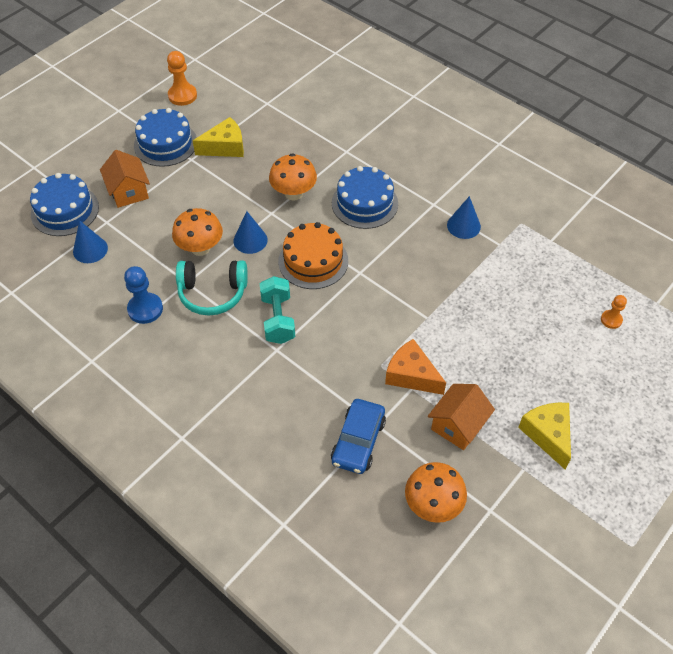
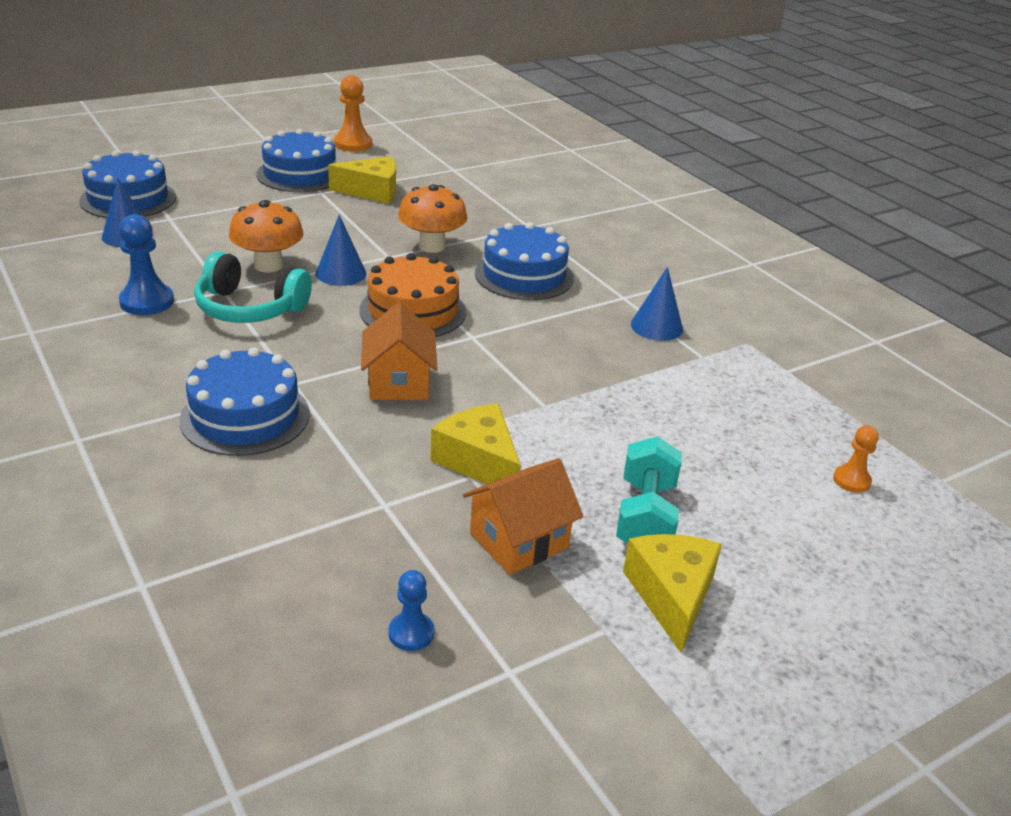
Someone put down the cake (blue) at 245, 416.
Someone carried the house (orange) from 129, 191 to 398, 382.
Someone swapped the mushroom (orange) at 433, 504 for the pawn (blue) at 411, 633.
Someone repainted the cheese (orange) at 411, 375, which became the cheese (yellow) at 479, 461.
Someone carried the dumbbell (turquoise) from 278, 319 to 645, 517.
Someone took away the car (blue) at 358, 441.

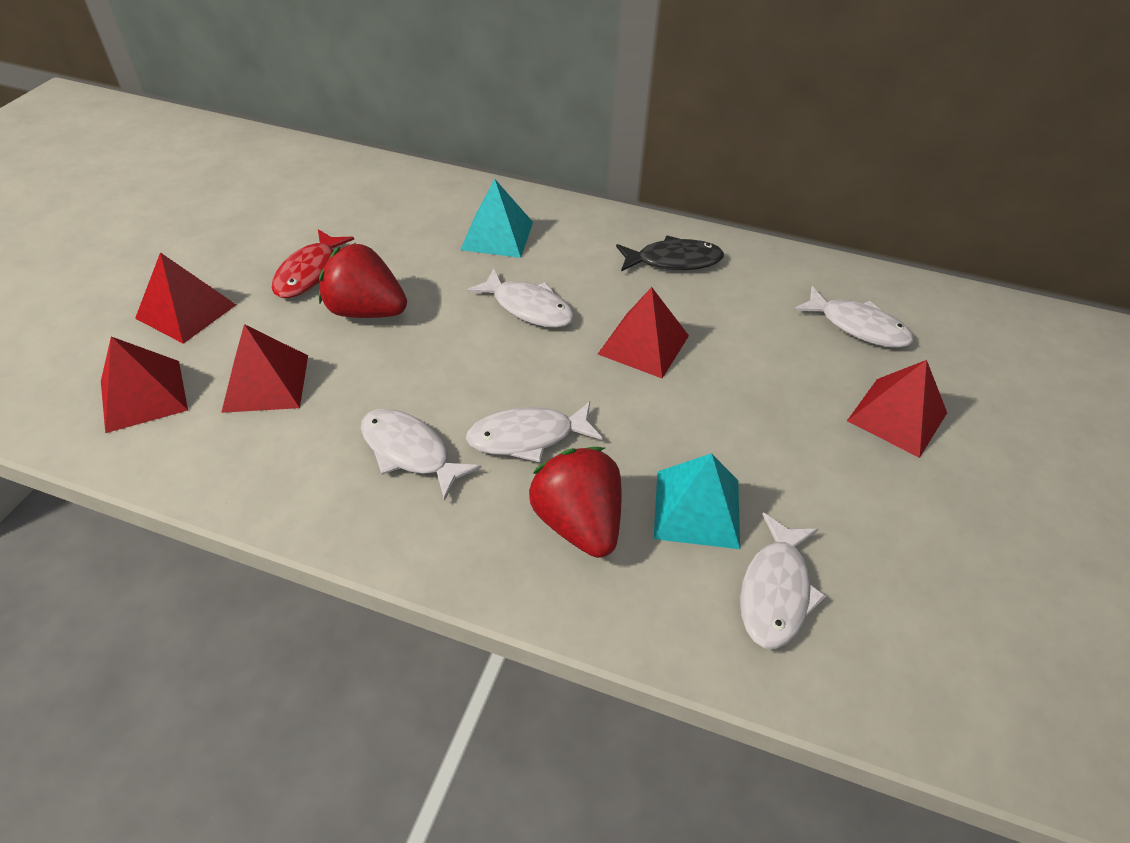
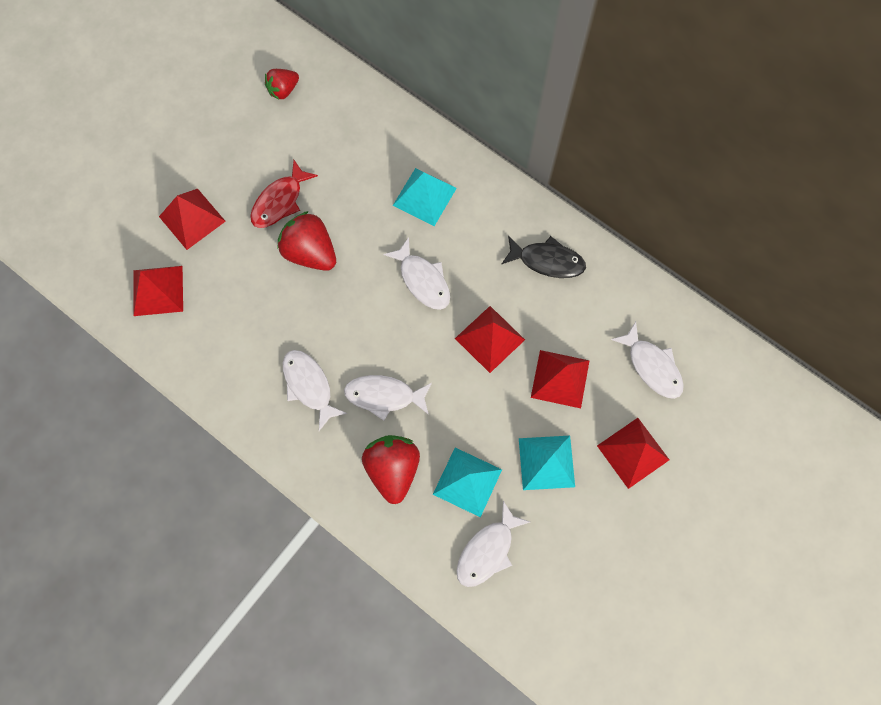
Someone put down the strawberry (red) at 283, 90.
Someone put down the pyramid (turquoise) at 546, 462.
Someone carried the pyramid (red) from 266, 383 to 560, 378.

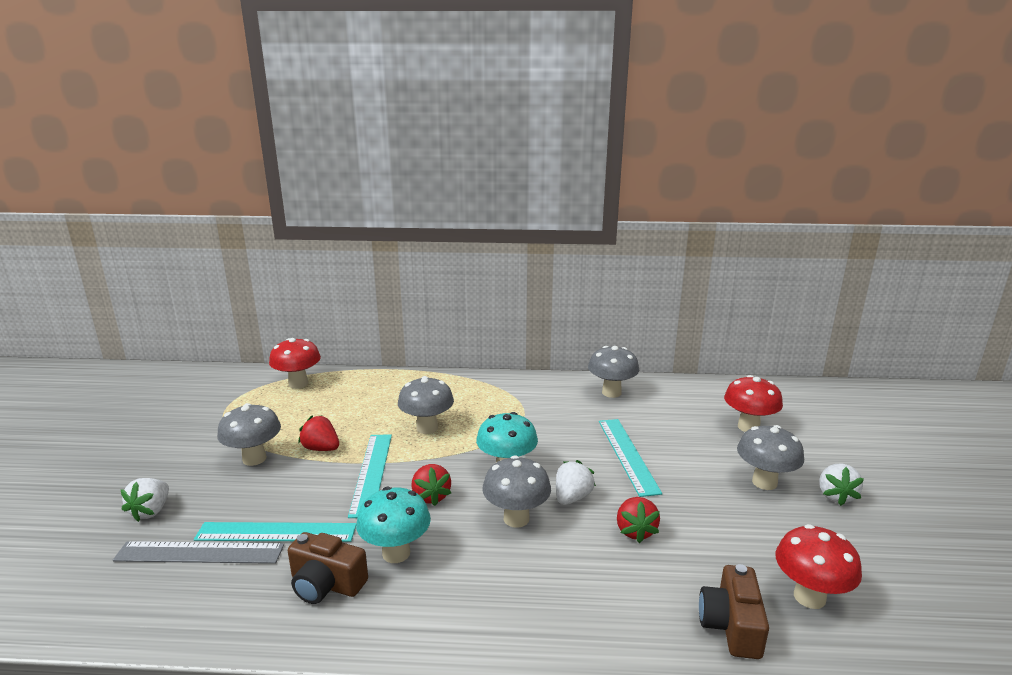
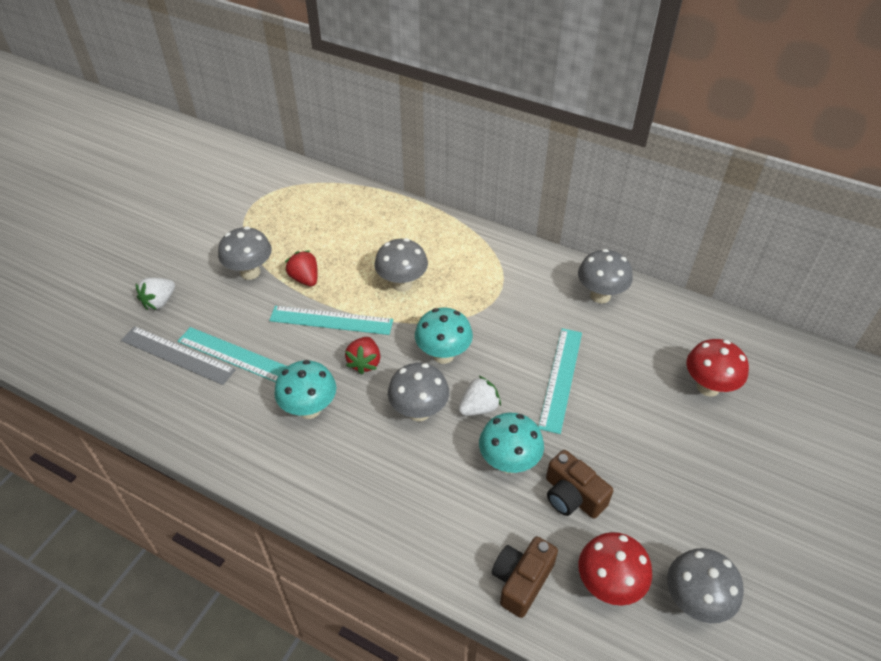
Someone rotated the ruler (turquoise) at 371, 473 by 75 degrees clockwise.
Someone swapped the strawberry (red) at 635, 531 for the mushroom (turquoise) at 509, 462.
Someone carried the camera (brown) from 326, 584 to 572, 496.
Someone carried the mushroom (grey) from 764, 482 to 694, 601.
Someone took away the mushroom (red) at 298, 384.
Someone took away the strawberry (white) at 835, 496.

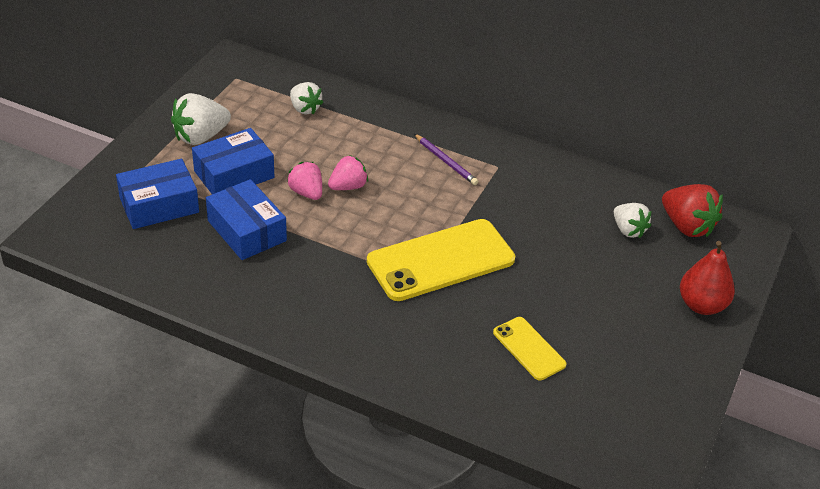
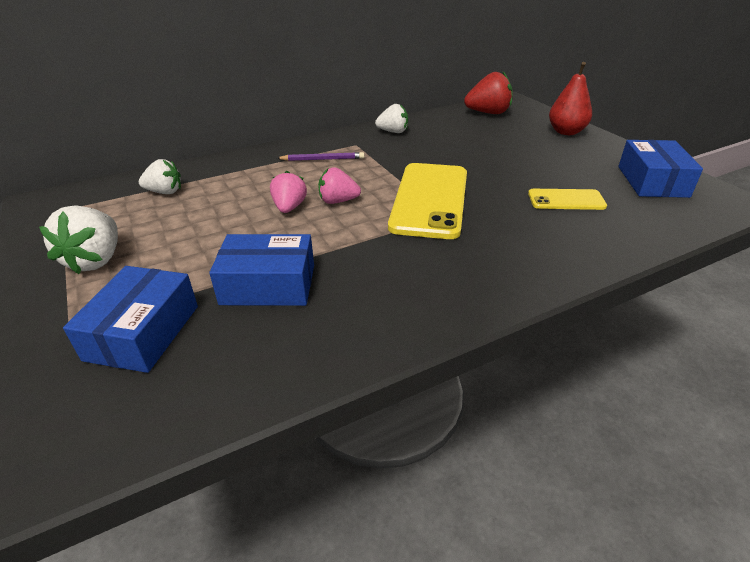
Someone carried the strawberry (pink) from 306, 193 to 338, 201.
Someone carried the strawberry (white) from 628, 230 to 393, 132.
Someone carried the box (blue) from 234, 174 to 652, 181.

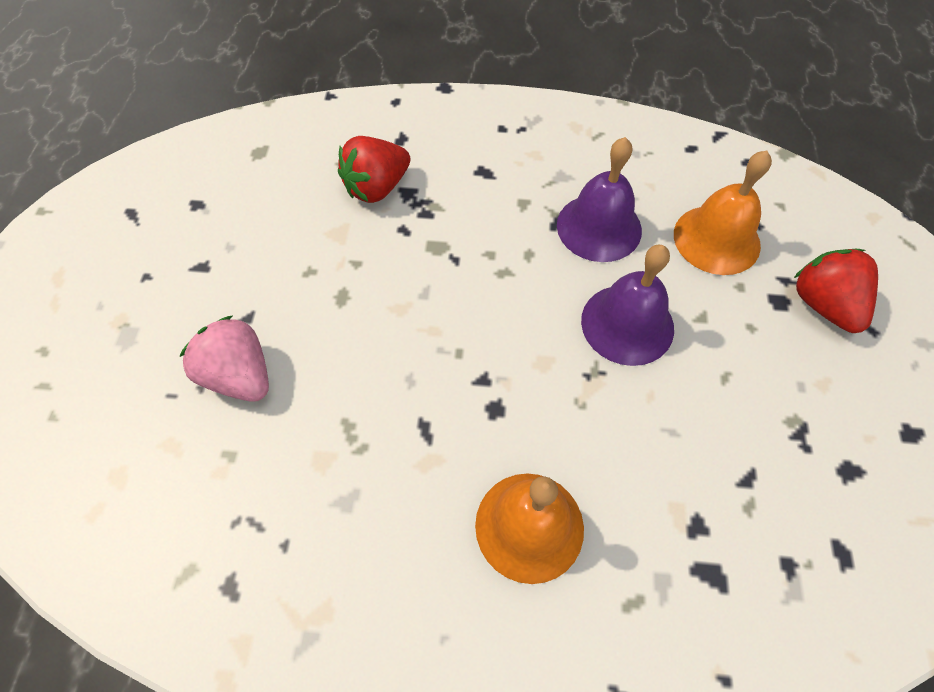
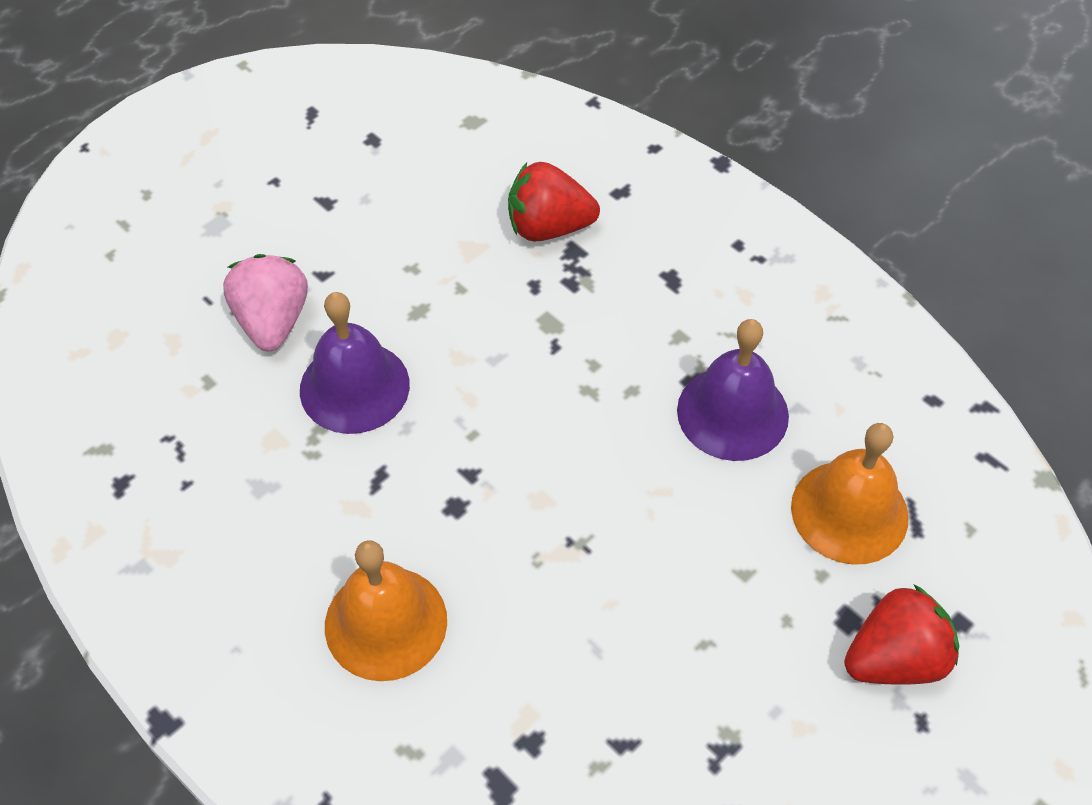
Someone carried the bell (purple) from 627, 324 to 354, 387.
Someone rotated the strawberry (red) at 823, 305 by 45 degrees clockwise.

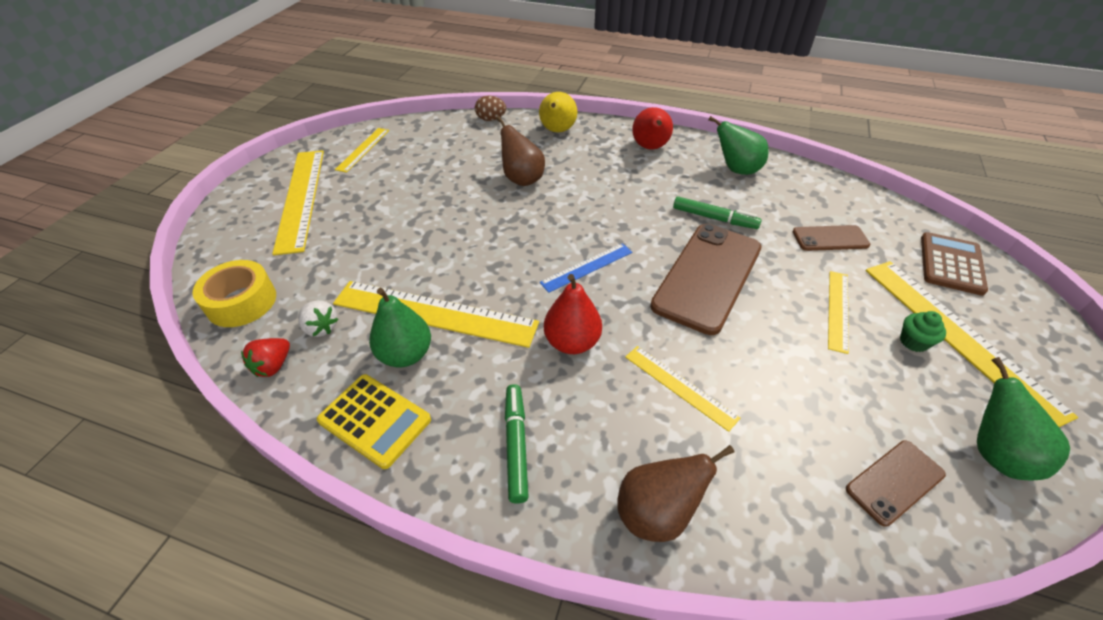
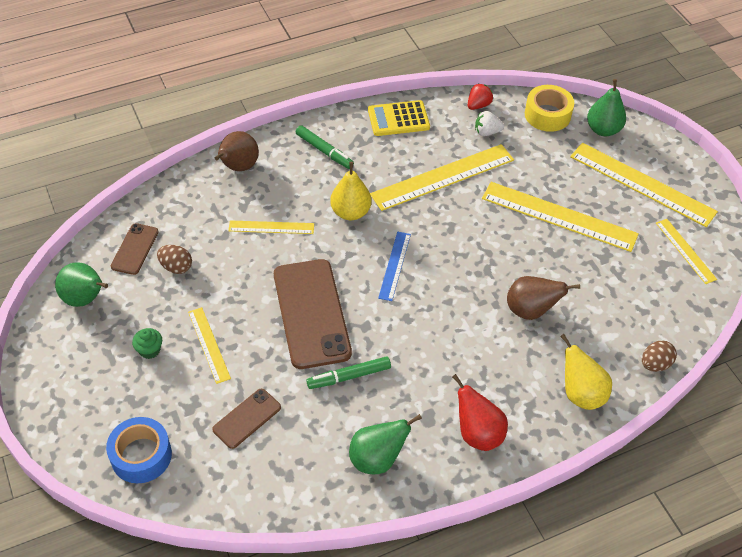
Someone swapped the calculator (brown) at 951, 264 for the tape (blue) at 141, 455.
Someone put down the egg (brown) at 176, 267.
Someone repainted the pear (red) at 572, 342, which became the pear (yellow) at 350, 212.
Someone rotated the strawberry (red) at 273, 366 by 60 degrees clockwise.
Someone carried the ruler (yellow) from 958, 336 to 559, 216.
Someone carried the pear (green) from 405, 354 to 603, 130.

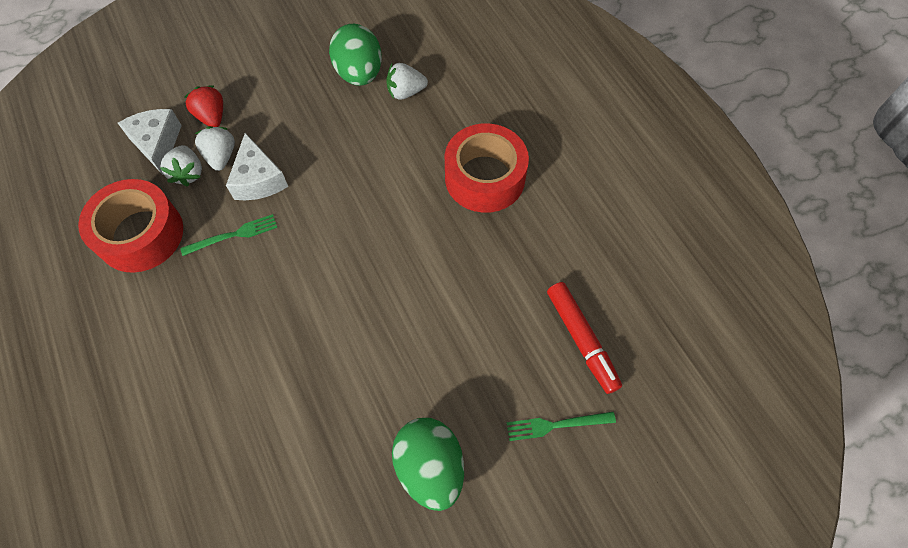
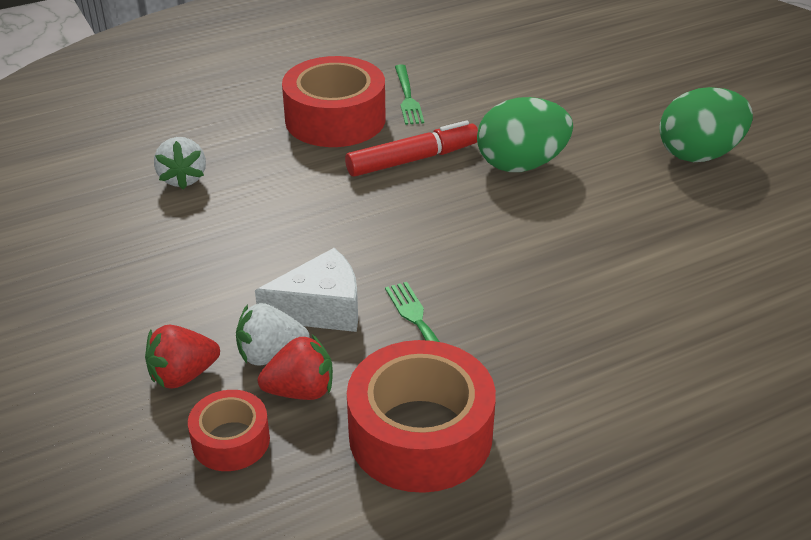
Someone swapped the cheese (white) at 157, 144 for the tape (red) at 231, 440.
Someone repainted the strawberry (white) at 188, 173, which became the strawberry (red) at 301, 391.
Someone carried the marker (red) from 581, 340 to 413, 160.
Someone carried the fork (green) from 556, 425 to 407, 97.
Someone carried the egg (green) from 359, 73 to 521, 164.

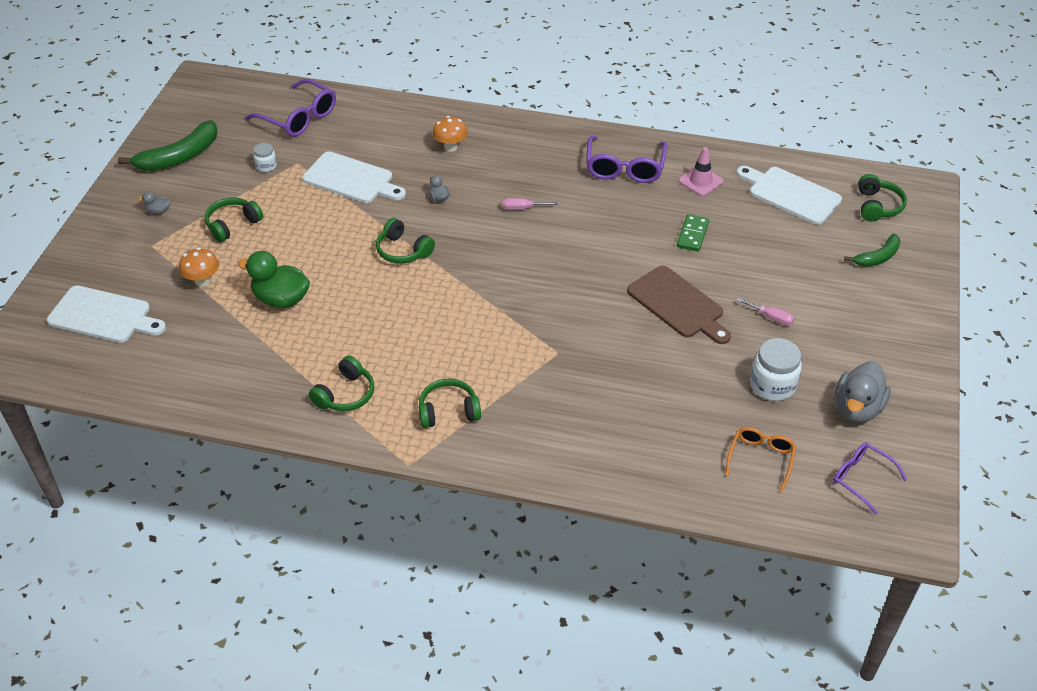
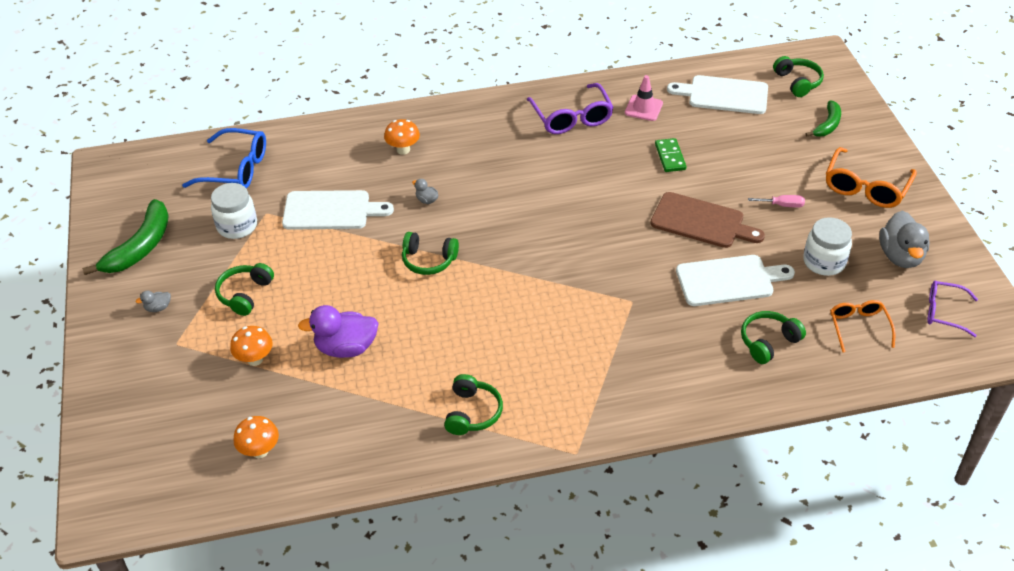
Someone repainted the glasses (purple) at 298, 117, which became the glasses (blue) at 235, 169.
Someone scaled the jar (white) at 266, 166 by 1.83.
Someone put down the mushroom (orange) at 260, 451.
Someone repainted the duck (green) at 281, 299, which became the duck (purple) at 346, 348.
Someone carried the cutting board (white) from 103, 316 to 729, 280.
Someone carried the headphones (green) from 448, 411 to 768, 342.
Someone put down the glasses (orange) at 866, 187.
Someone took away the screwdriver (pink) at 522, 208.

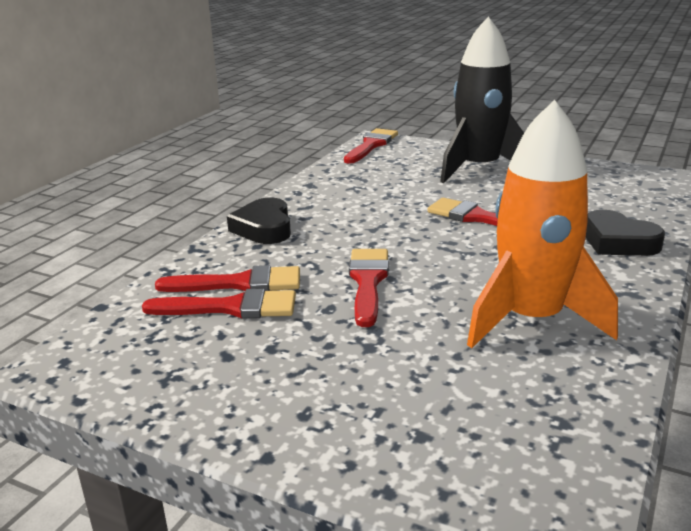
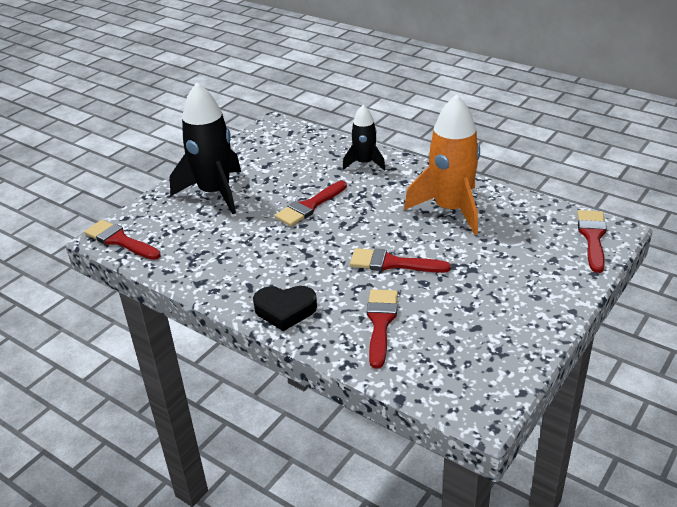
Someone swapped the heart (black) at 618, 242 for the rocket (black) at 364, 163.
Someone carried the brush (red) from 231, 307 to 592, 237.

